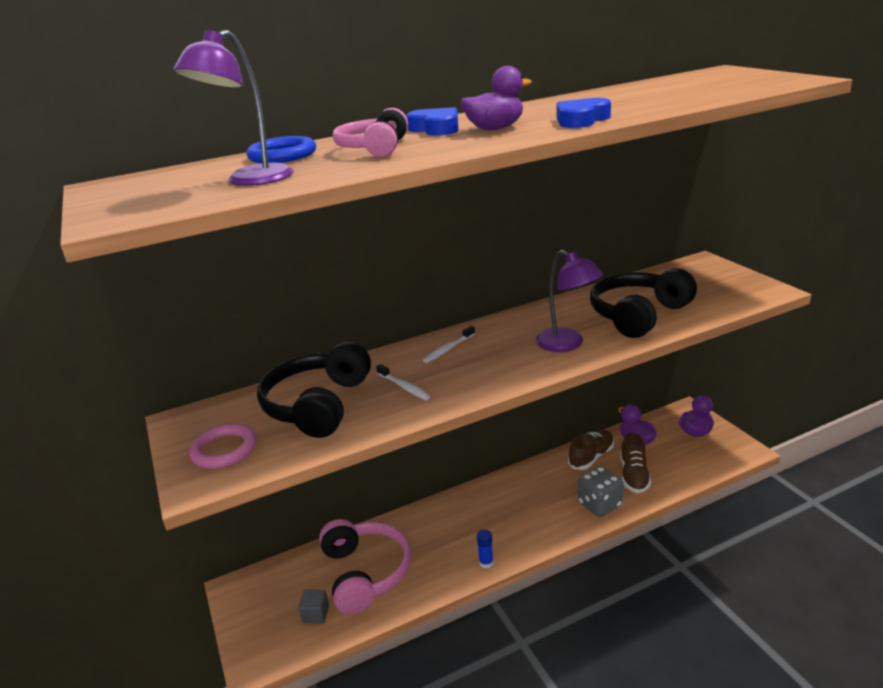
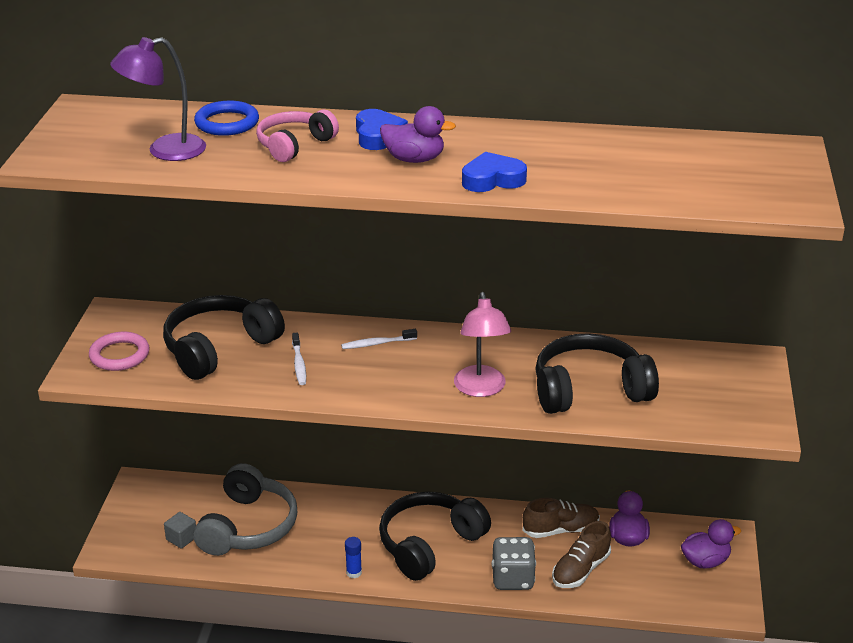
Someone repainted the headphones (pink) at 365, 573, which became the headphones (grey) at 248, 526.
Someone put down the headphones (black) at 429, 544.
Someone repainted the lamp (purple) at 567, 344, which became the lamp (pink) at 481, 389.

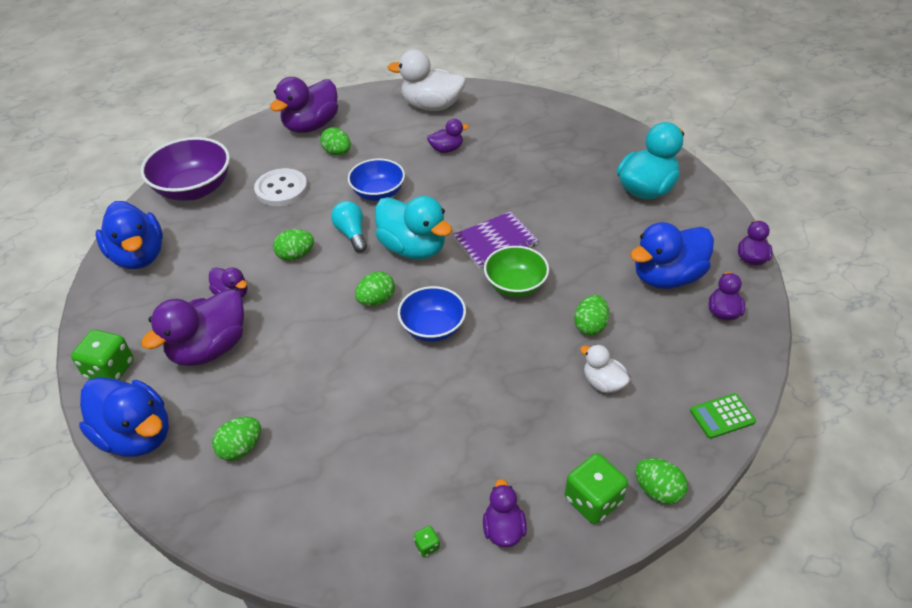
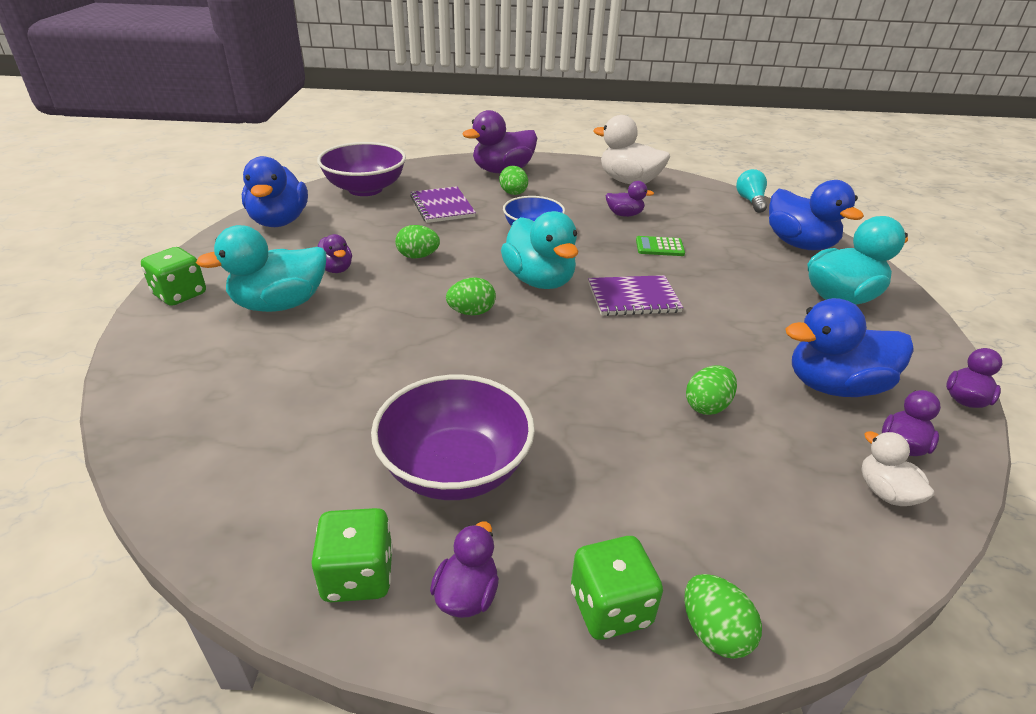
Someone repainted the duck (purple) at 209, 348, which became the duck (turquoise) at 280, 304.
Someone scaled the dice (green) at 427, 546 by 2.28.
Someone put down the bowl (purple) at 455, 468.
Someone swapped the button (white) at 281, 189 for the notebook (purple) at 442, 206.
Someone carried the calculator (green) from 722, 416 to 659, 247.
Someone carried the light bulb (turquoise) from 352, 234 to 750, 201.
Someone carried the duck (blue) from 137, 435 to 799, 244.
Someone carried the duck (white) from 603, 383 to 885, 492.
Someone took away the egg (green) at 241, 448.
Someone took away the bowl (blue) at 433, 328.
Someone took away the bowl (green) at 515, 285.

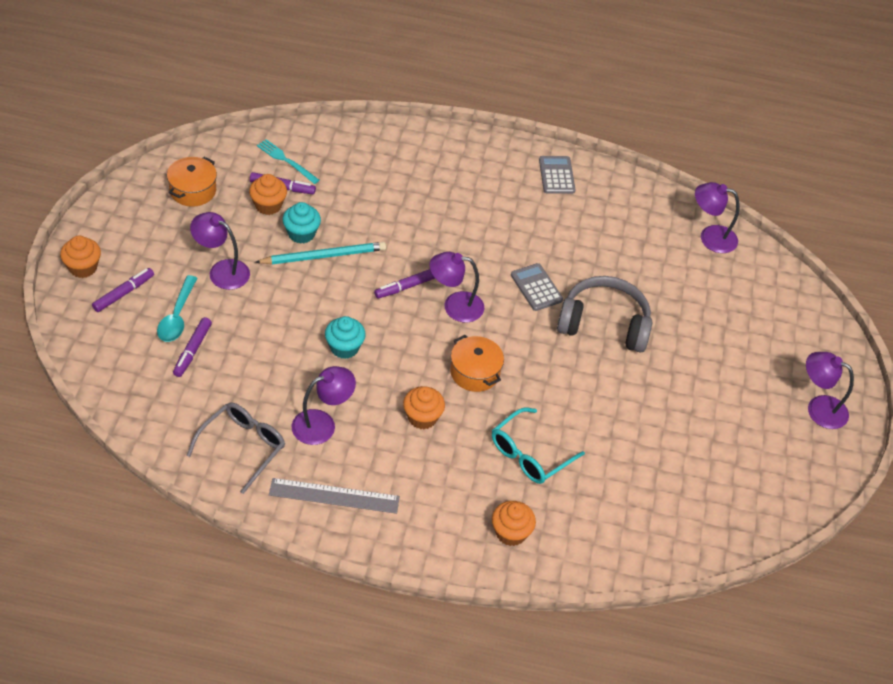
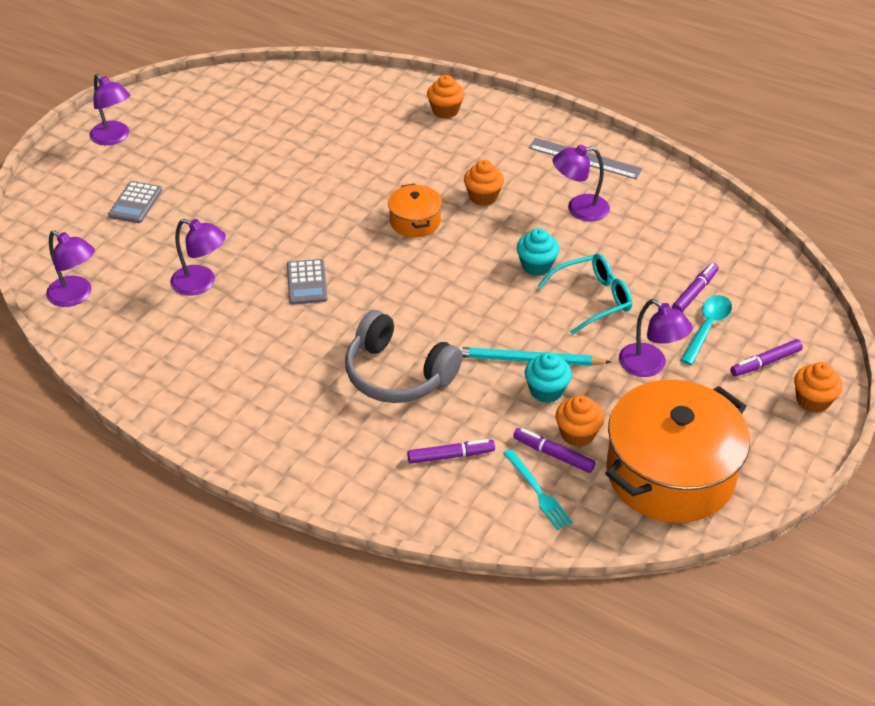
Someone carried the calculator (grey) from 556, 175 to 135, 203.
Someone carried the lamp (purple) from 455, 306 to 201, 283.
Someone carried the headphones (grey) from 604, 324 to 398, 374.
Someone carried the marker (purple) from 406, 287 to 450, 456.
Someone carried the glasses (turquoise) from 529, 454 to 593, 299.
Someone scaled the pot (orange) at 193, 190 by 2.10.
Someone took away the glasses (grey) at 243, 447.

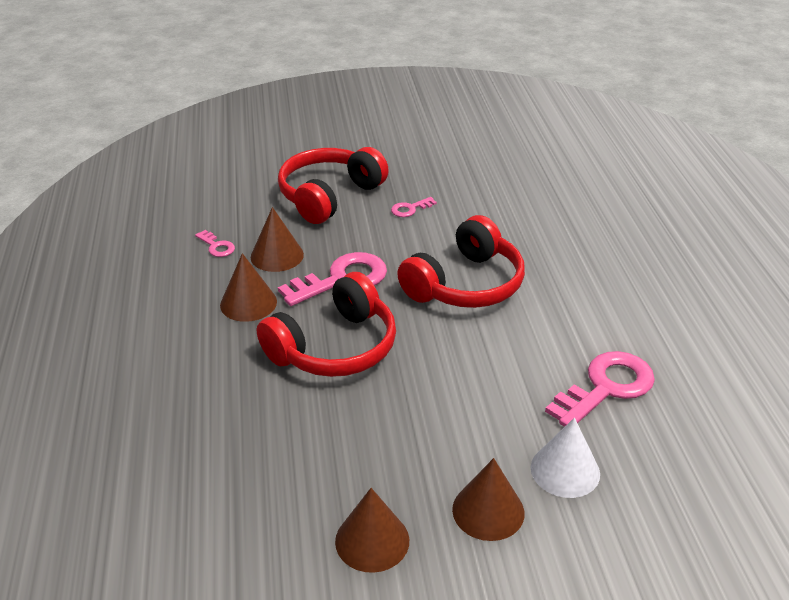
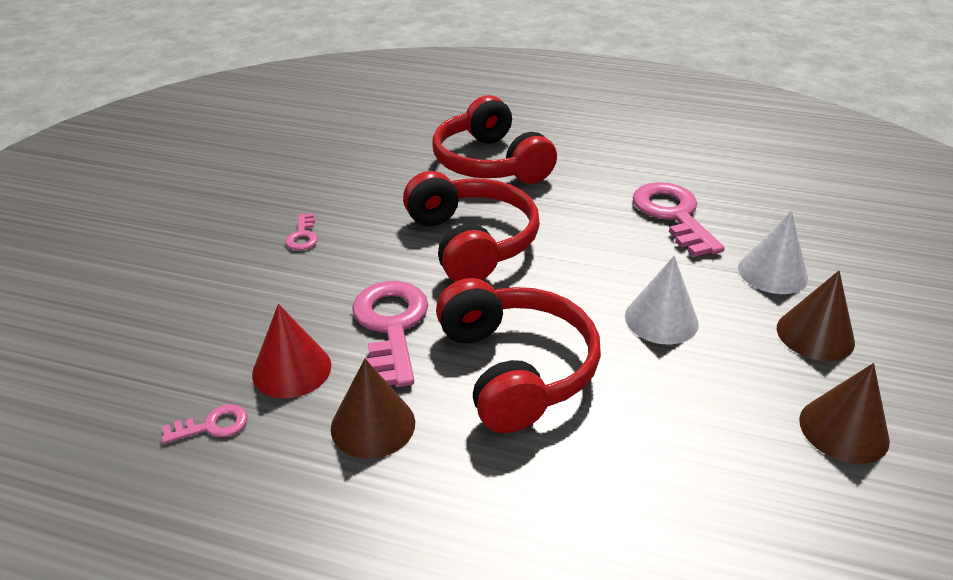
Someone repainted the cone (brown) at 277, 255, which became the cone (red) at 292, 369.
Someone carried the headphones (red) from 329, 196 to 490, 163.
Someone put down the cone (white) at 661, 319.

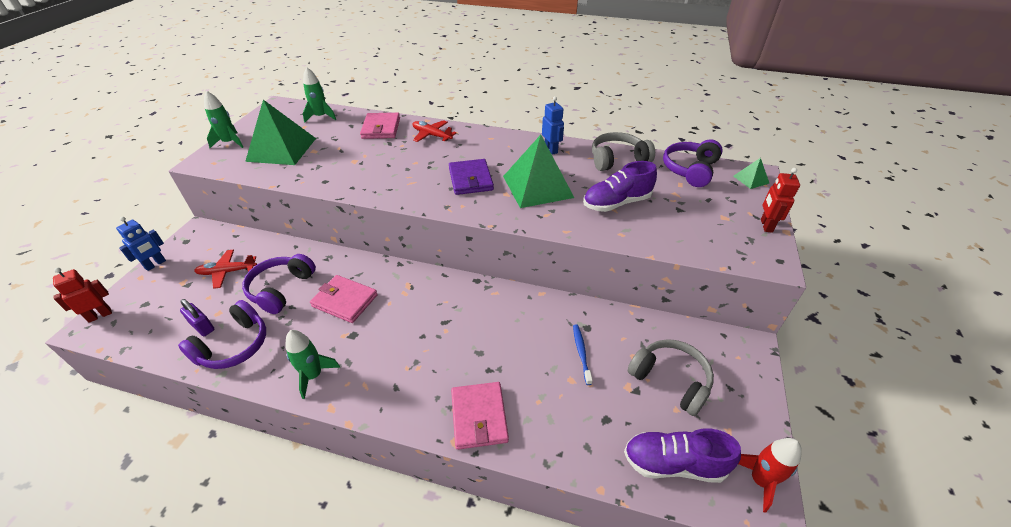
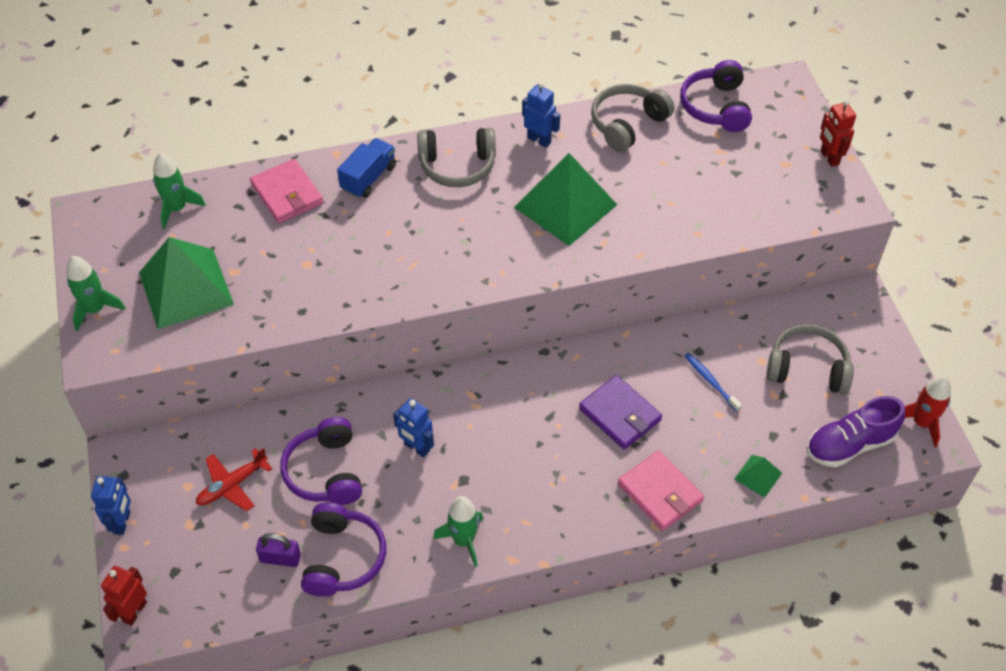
Someone swapped the plane (red) at 432, 135 for the truck (blue) at 368, 178.
Someone swapped the wallet (pink) at 345, 301 for the robot (blue) at 416, 448.
Someone put down the headphones (grey) at 457, 166.
Someone carried the wallet (purple) from 470, 179 to 619, 414.
Someone carried the pyramid (green) from 751, 179 to 758, 476.
Someone took away the shoe (purple) at 616, 203.

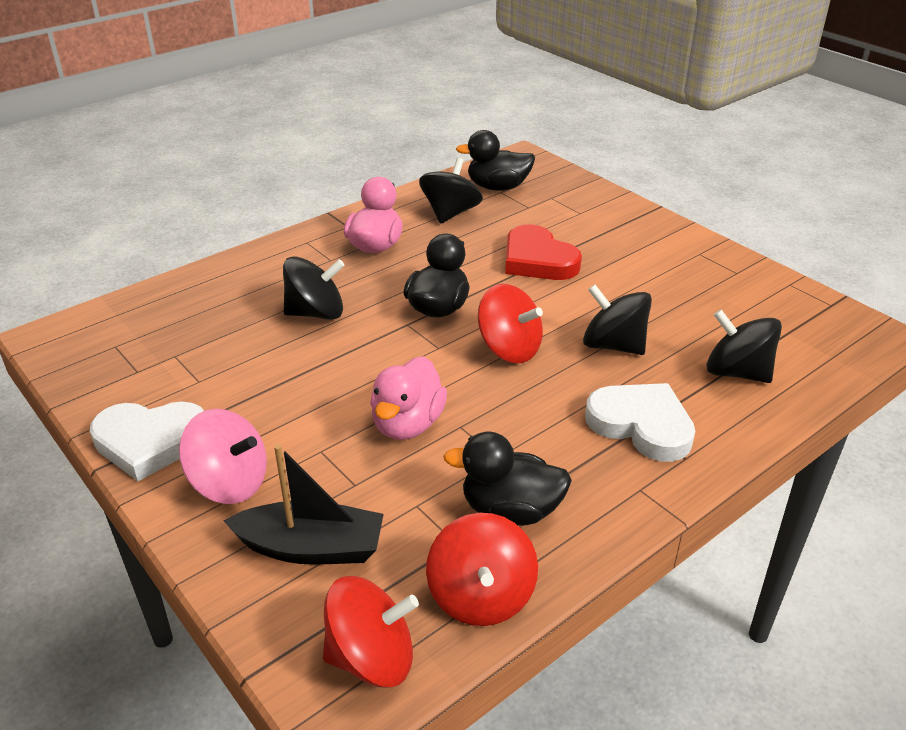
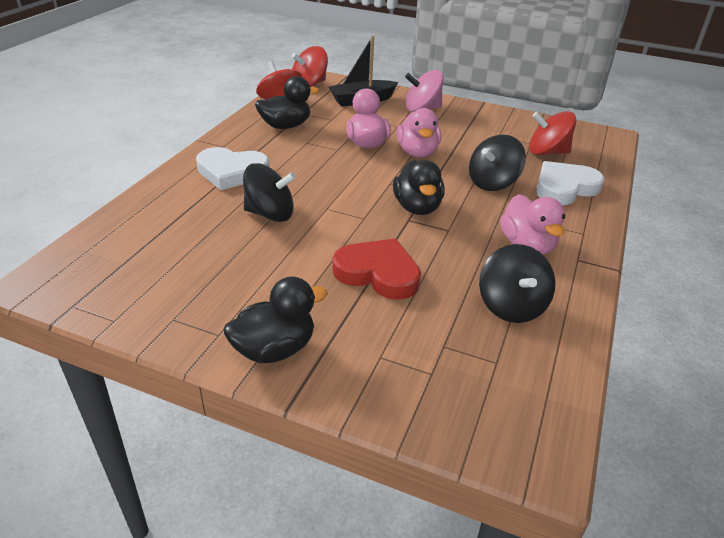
Someone carried the duck (black) from 498, 187 to 274, 349.
Someone put down the duck (pink) at 417, 152.
Someone carried the spinning top (red) from 509, 349 to 547, 152.
Someone carried the heart (white) from 150, 442 to 564, 188.
Someone took away the spinning top (black) at 737, 372.

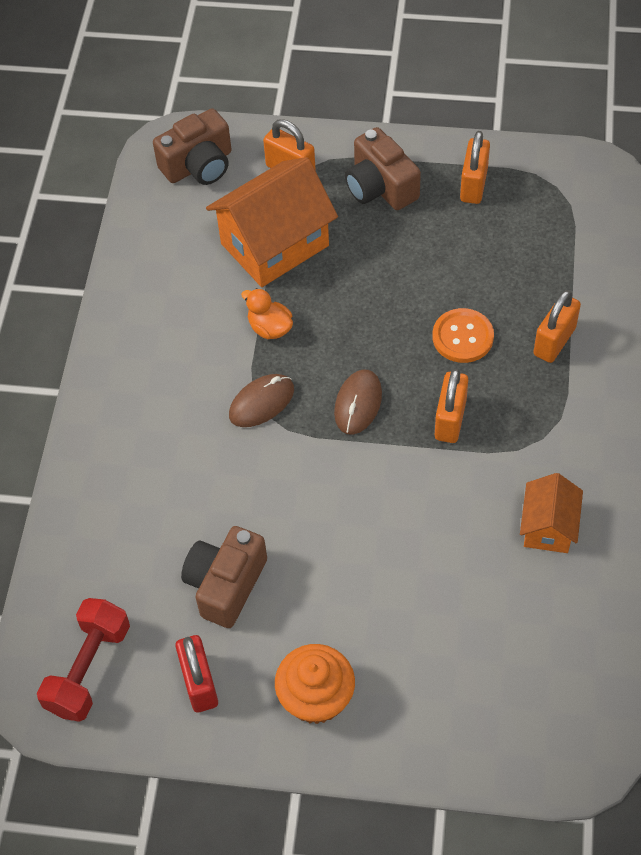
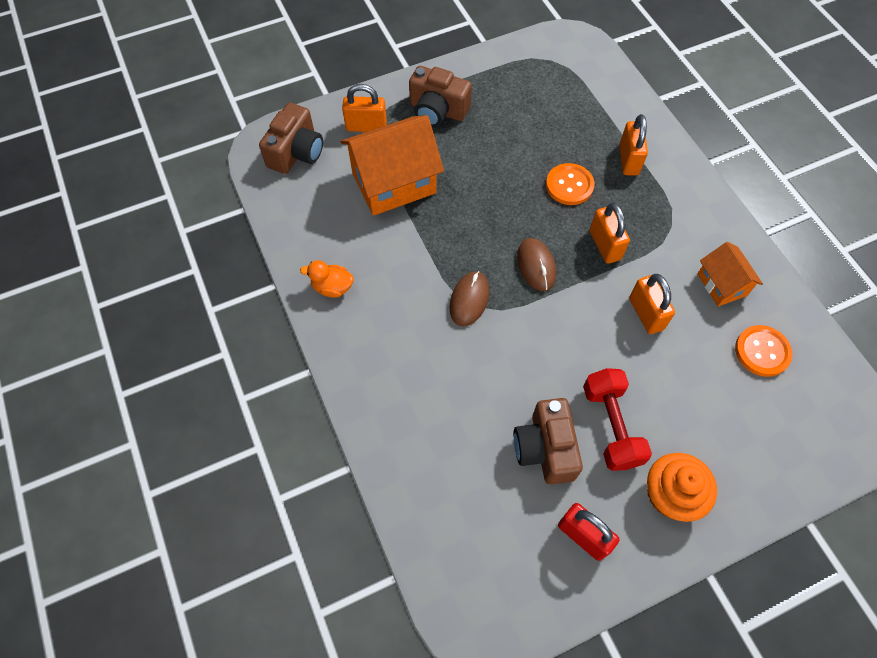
Someone carried the duck (orange) from 270, 328 to 332, 287.
Someone rotated the house (orange) at 275, 245 by 45 degrees clockwise.
Someone carried the dumbbell (red) from 88, 669 to 611, 426.
Someone carried the padlock (orange) from 473, 185 to 646, 314.
Someone put down the button (orange) at 762, 351.

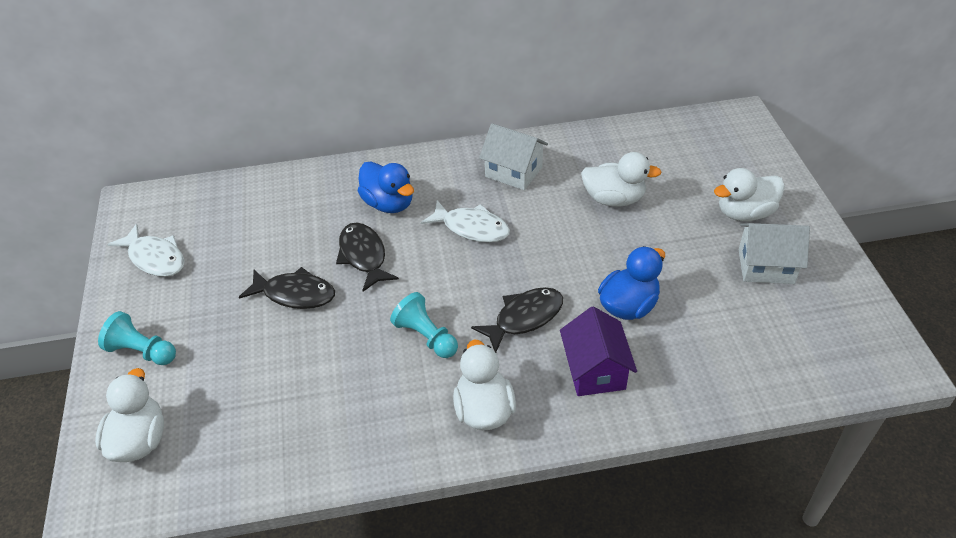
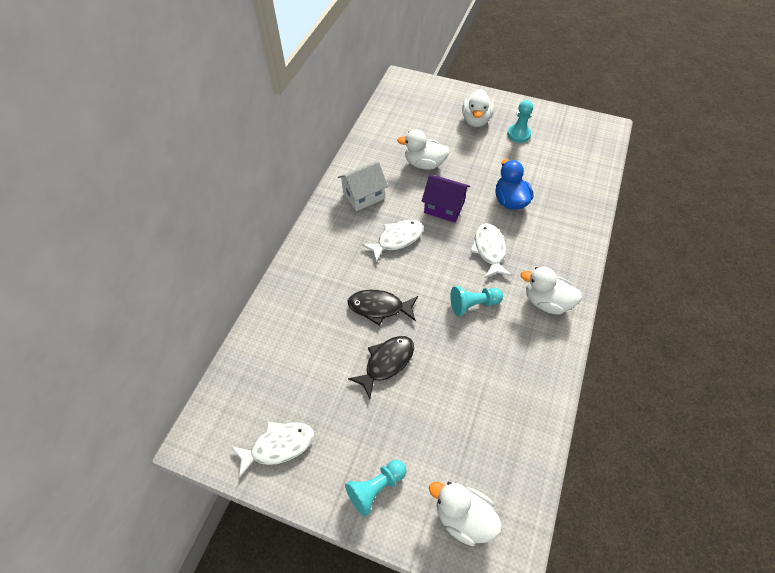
Someone rotated the duck (white) at 614, 199 by 120 degrees counterclockwise.
Someone carried the house (purple) from 595, 370 to 444, 207.
Someone repainted the fish (black) at 524, 318, which became the fish (white) at 489, 250.
Someone swapped the house (white) at 766, 266 for the pawn (turquoise) at 518, 134.
Someone took away the duck (blue) at 388, 203.

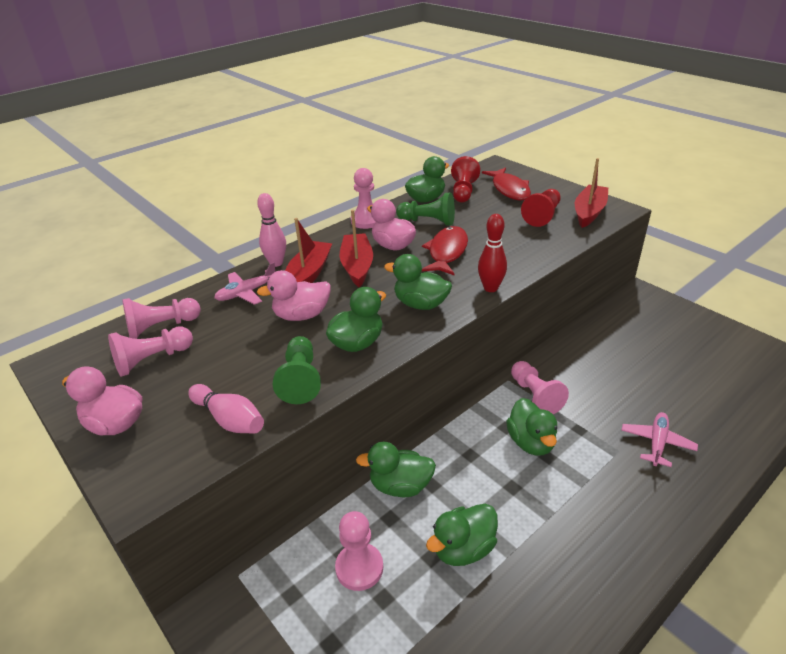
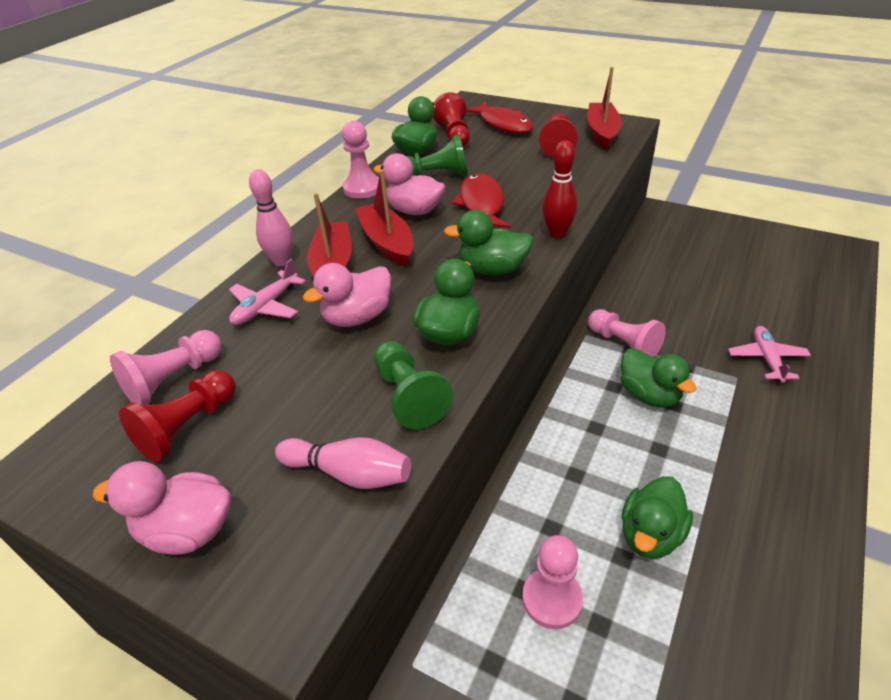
Someone repainted the pawn (pink) at 152, 360, which became the pawn (red) at 188, 426.
Someone took away the duck (green) at 400, 486.

